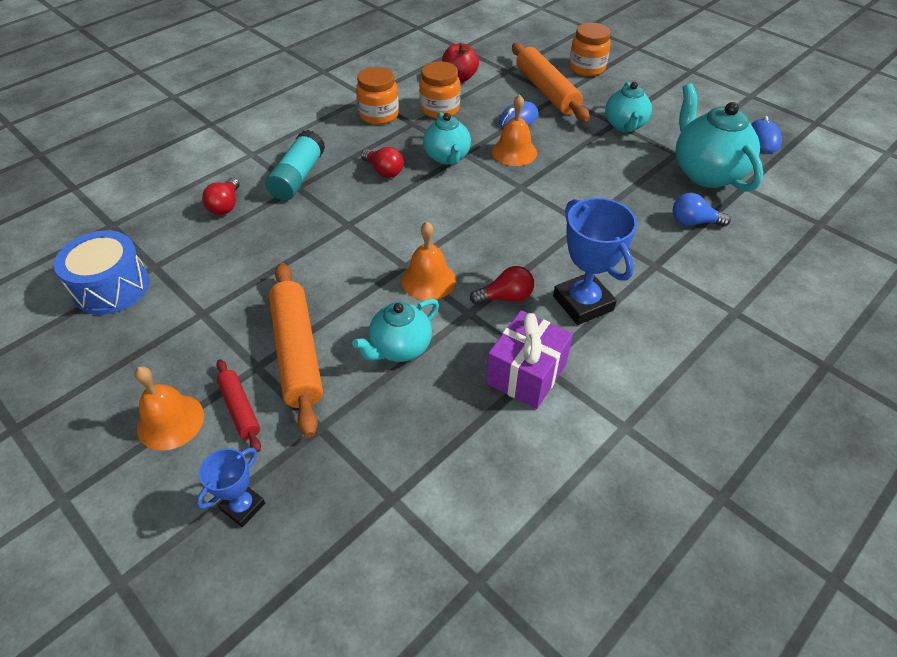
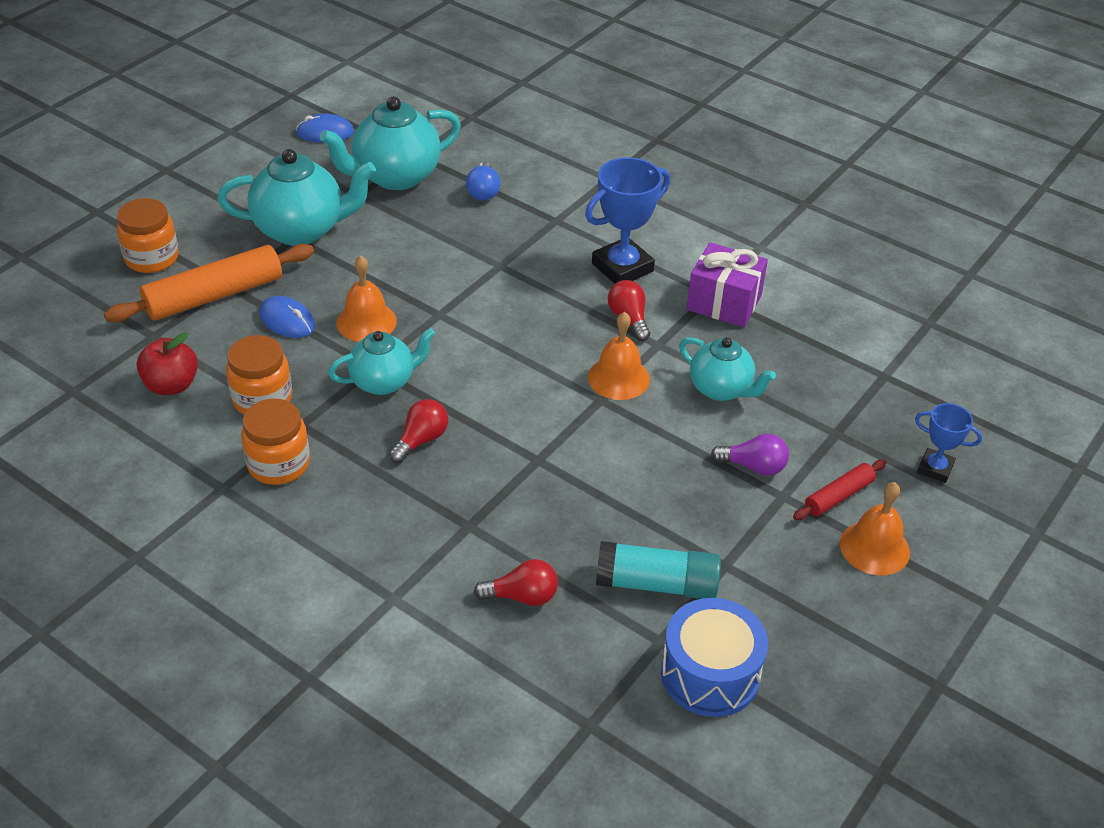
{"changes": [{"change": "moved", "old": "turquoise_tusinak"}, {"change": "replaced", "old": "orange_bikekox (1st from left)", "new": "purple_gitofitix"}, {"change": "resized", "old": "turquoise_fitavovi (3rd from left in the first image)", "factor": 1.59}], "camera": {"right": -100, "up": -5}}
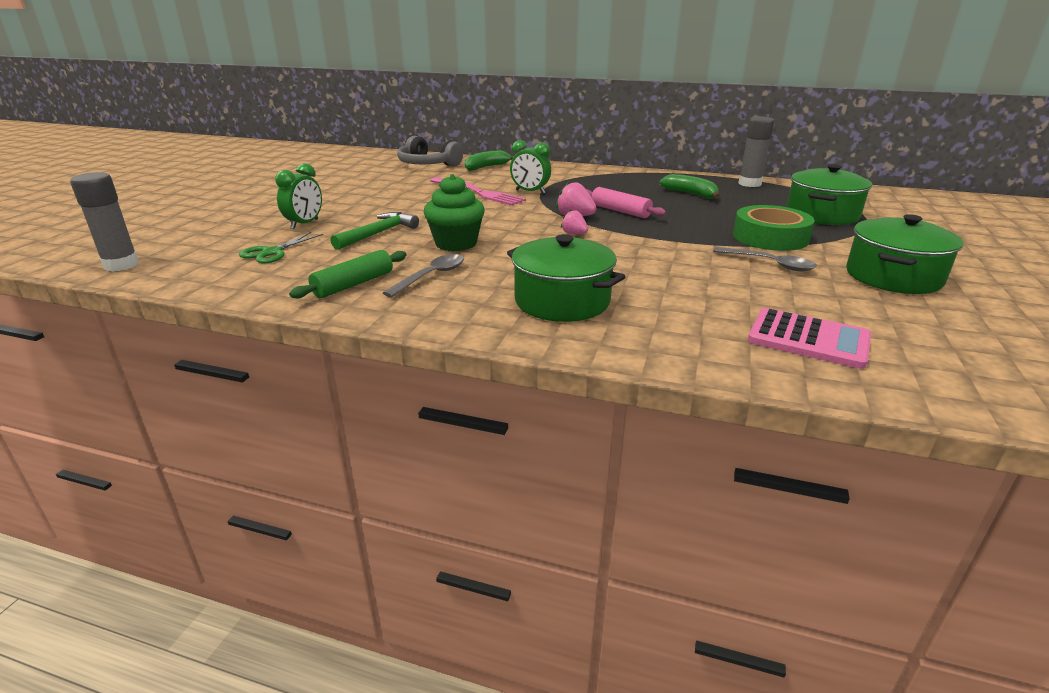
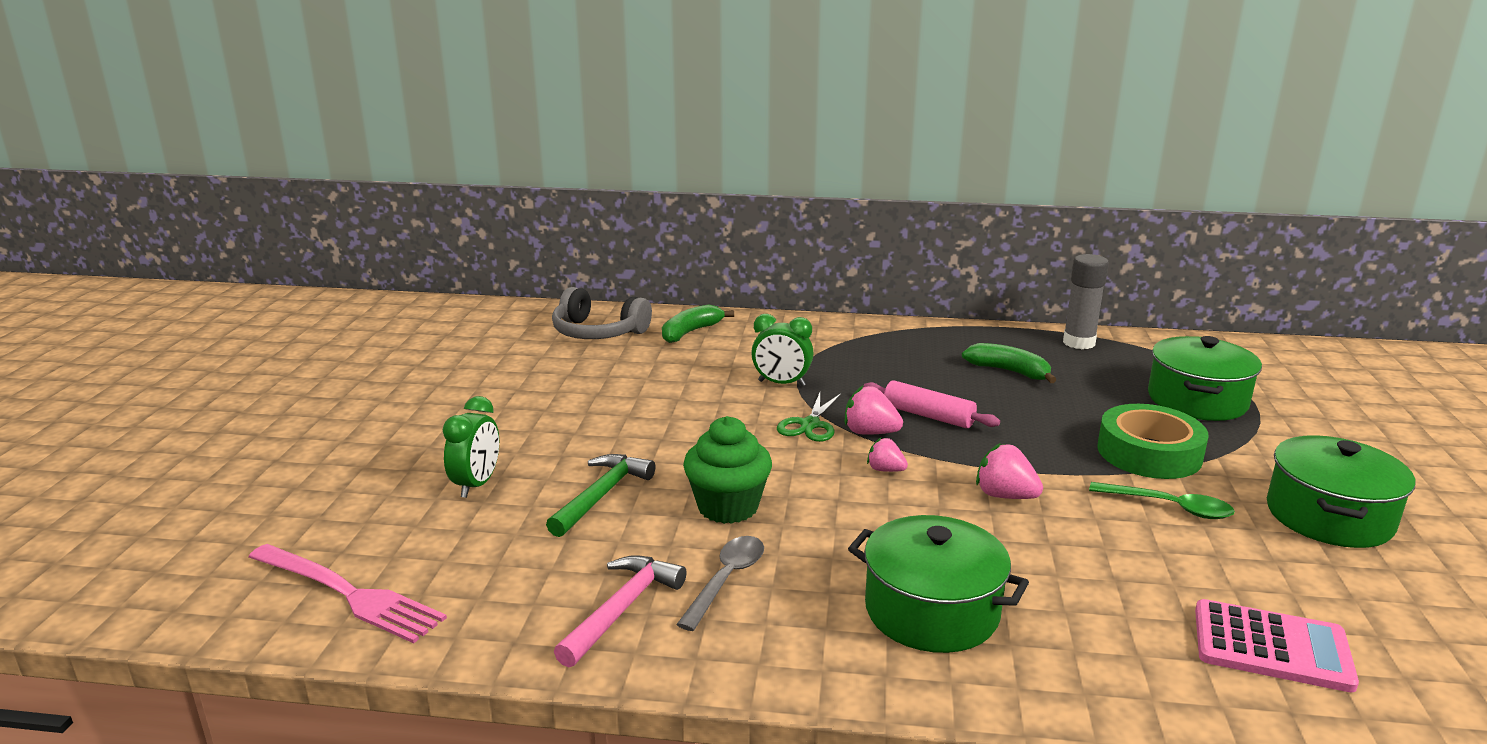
{"changes": [{"change": "removed", "old": "grey_tusinak (1st from left)"}, {"change": "moved", "old": "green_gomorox"}, {"change": "replaced", "old": "green_bikekox", "new": "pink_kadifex"}, {"change": "moved", "old": "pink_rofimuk"}, {"change": "recoloured", "old": "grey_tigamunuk (2nd from left)", "new": "green_tigamunuk"}, {"change": "added", "new": "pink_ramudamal (3rd from left)"}], "camera": {"right": -10, "up": -5}}
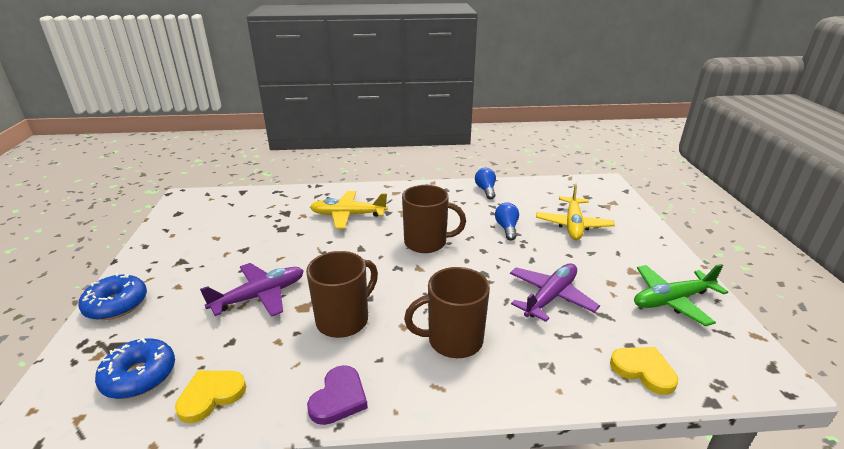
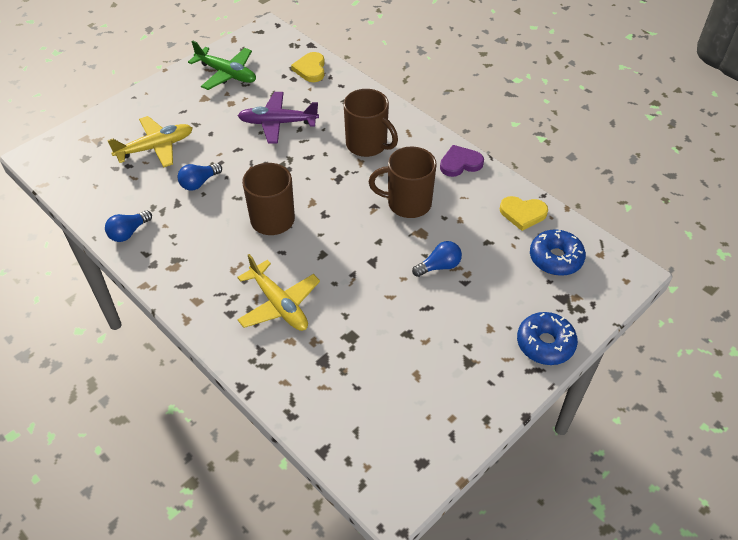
{"changes": [{"change": "replaced", "old": "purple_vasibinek (1st from left)", "new": "blue_gitofitix (3rd from left)"}], "camera": {"right": -130, "up": 20}}
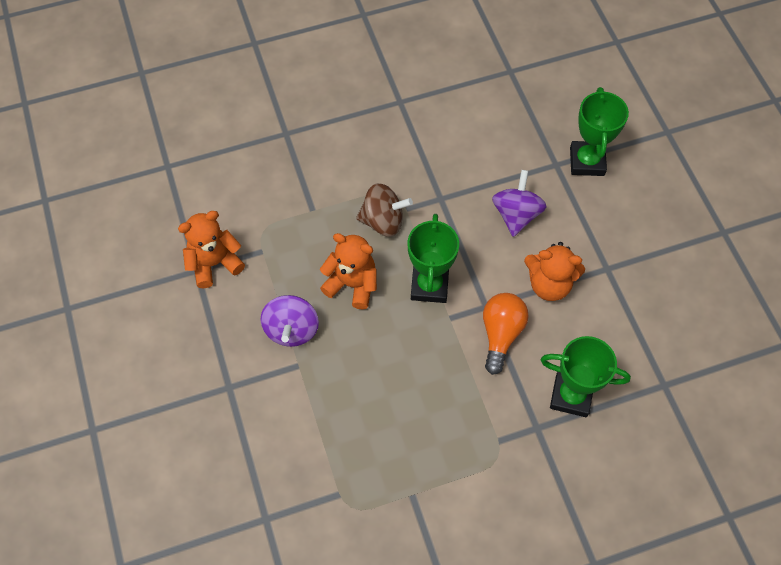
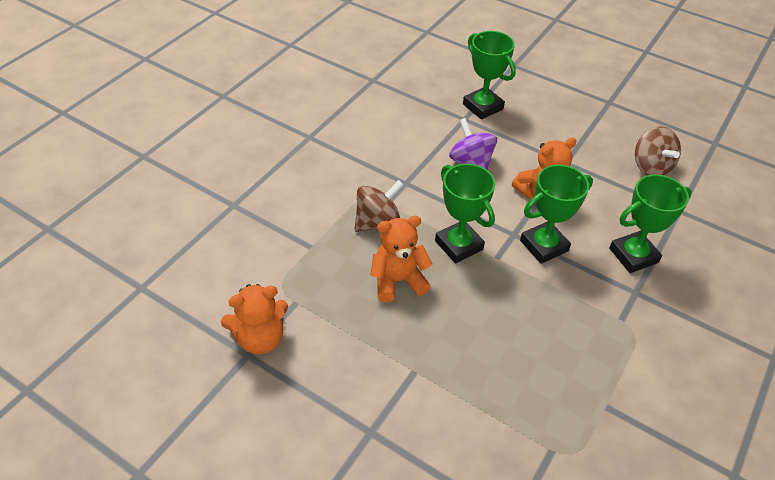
{"changes": [{"change": "turned", "old": "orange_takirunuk (1st from left)", "degrees": -135}, {"change": "removed", "old": "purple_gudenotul (1st from left)"}, {"change": "replaced", "old": "orange_gitofitix", "new": "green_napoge (3rd from left)"}, {"change": "added", "new": "brown_gudenotul (2nd from left)"}], "camera": {"right": -40, "up": -15}}
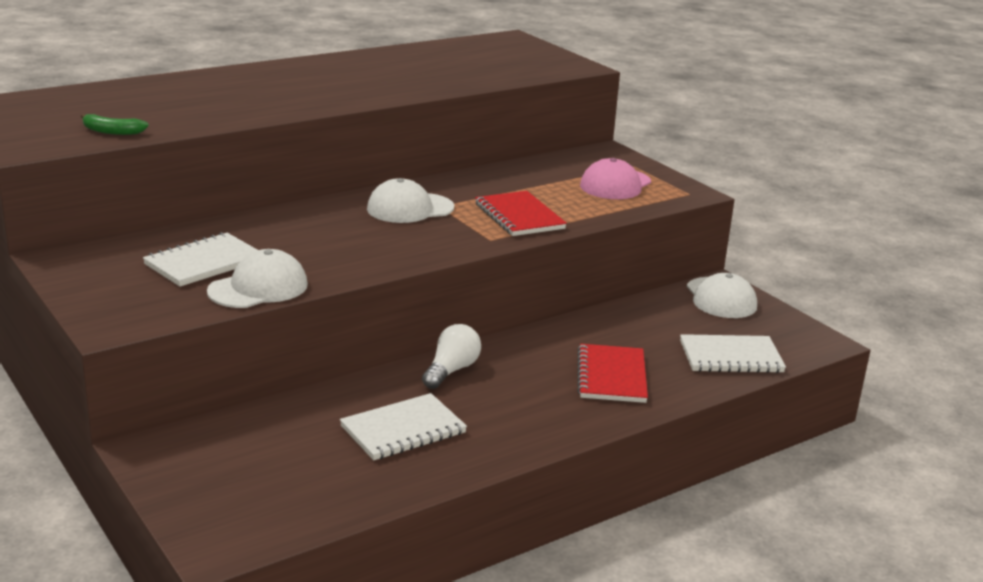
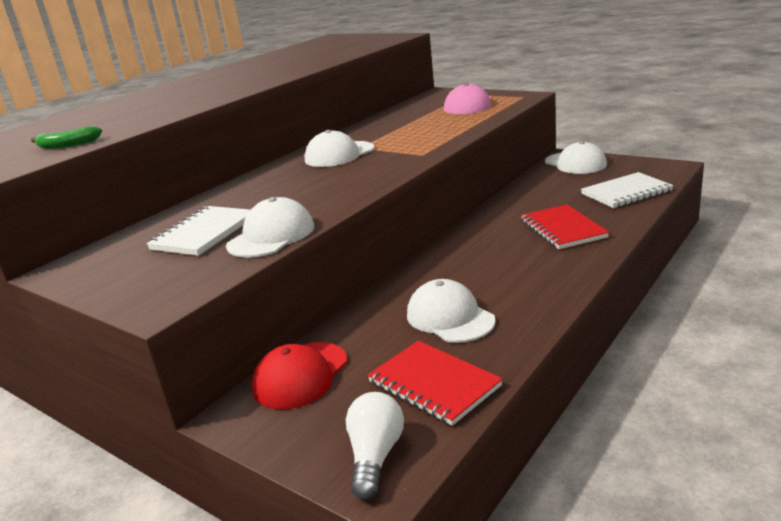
{"changes": [{"change": "replaced", "old": "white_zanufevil (2nd from left)", "new": "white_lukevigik (3rd from left)"}, {"change": "moved", "old": "white_gitofitix"}, {"change": "moved", "old": "red_zanufevil (1st from left)"}, {"change": "added", "new": "red_lukevigik"}], "camera": {"right": -15, "up": 0}}
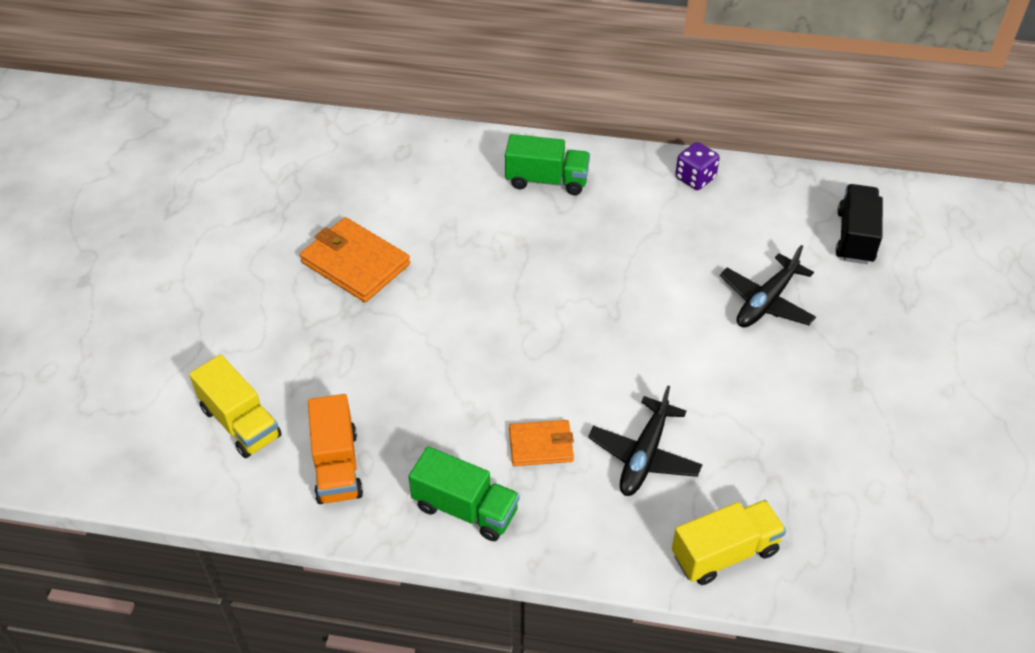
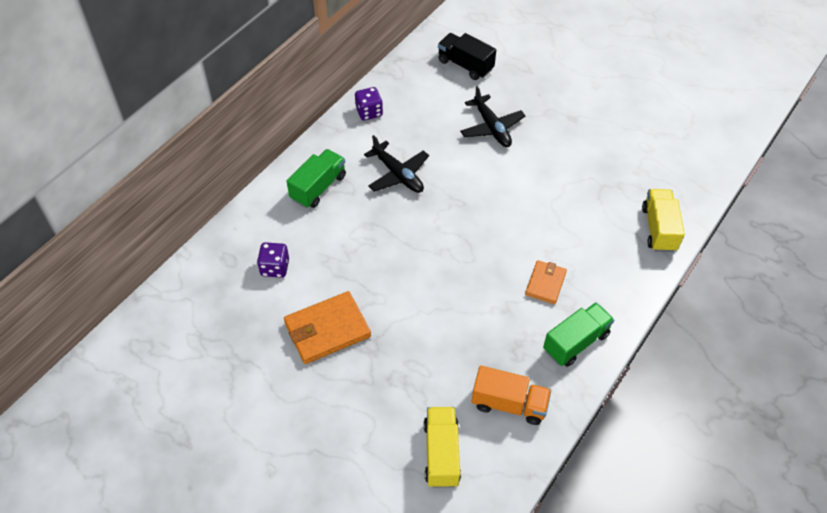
{"changes": [{"change": "turned", "old": "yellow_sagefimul (1st from left)", "degrees": -75}, {"change": "moved", "old": "black_vasibinek (1st from left)"}, {"change": "added", "new": "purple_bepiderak (1st from left)"}], "camera": {"right": -65, "up": 5}}
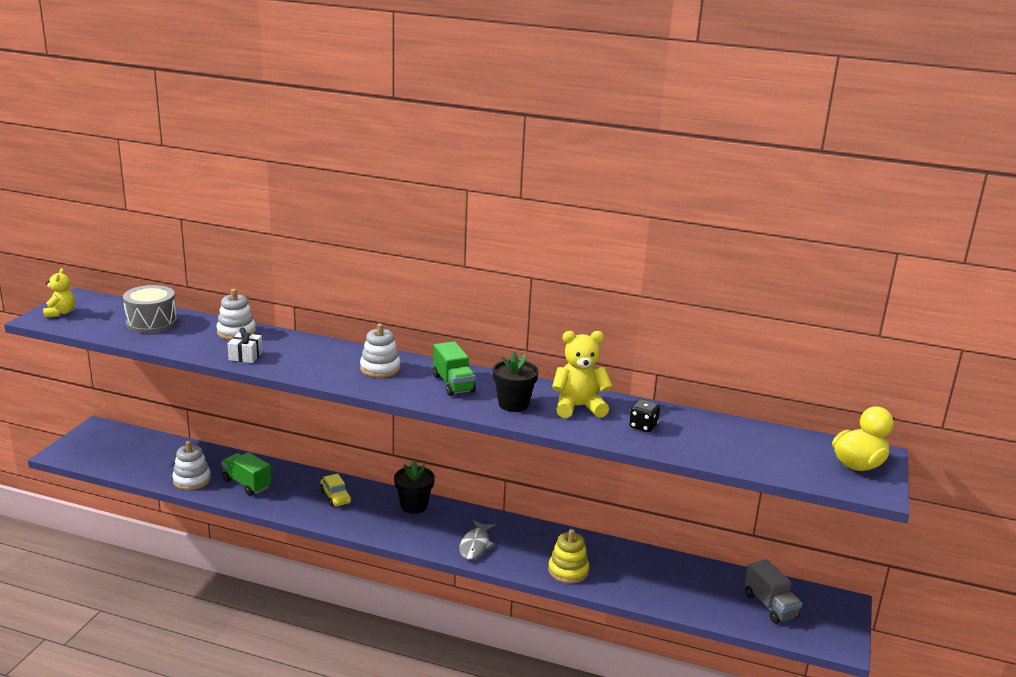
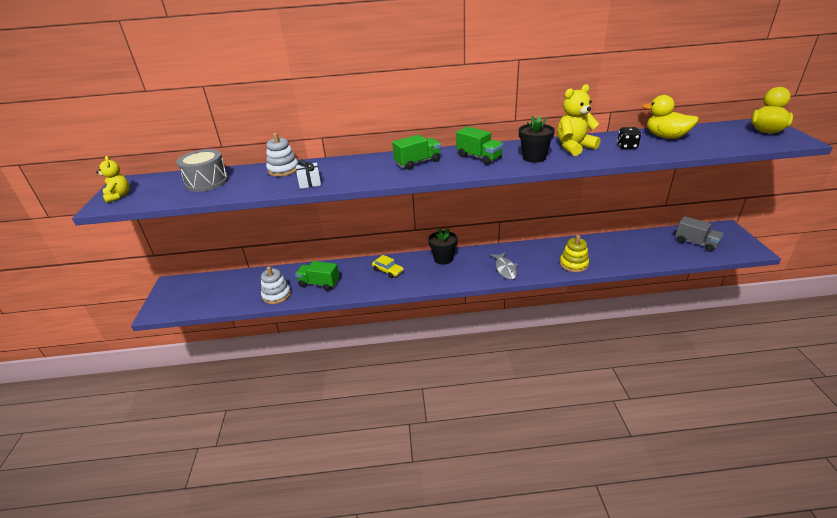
{"changes": [{"change": "replaced", "old": "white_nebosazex (3rd from left)", "new": "green_sagefimul (2nd from left)"}, {"change": "added", "new": "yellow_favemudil (1st from left)"}], "camera": {"right": -20, "up": 10}}
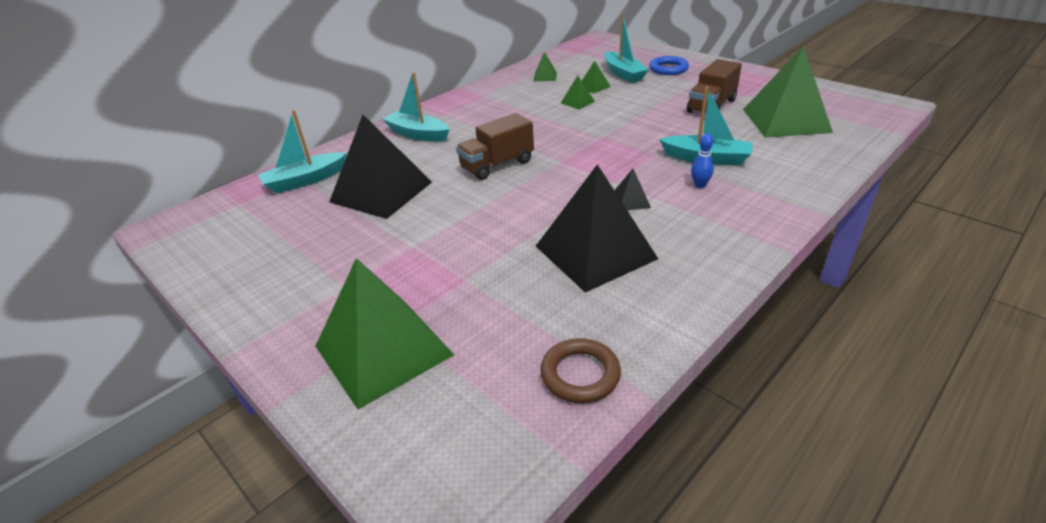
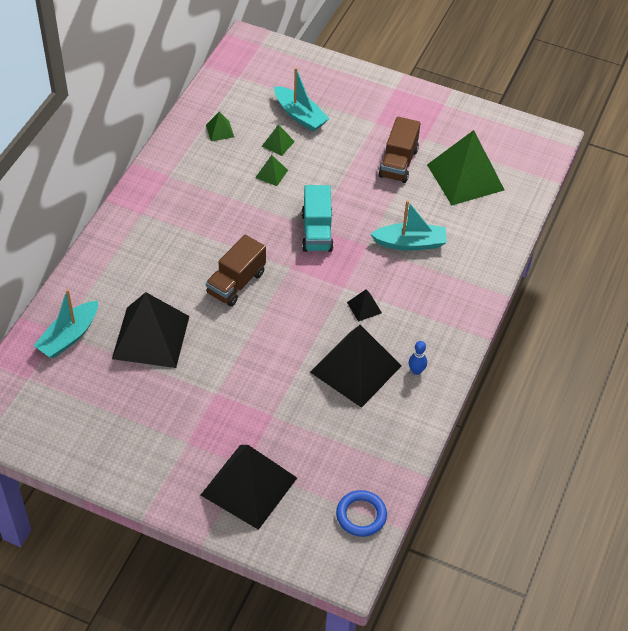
{"changes": [{"change": "recoloured", "old": "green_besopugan (1st from left)", "new": "black_besopugan (2nd from left)"}, {"change": "removed", "old": "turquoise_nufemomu (2nd from left)"}, {"change": "removed", "old": "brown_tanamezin"}, {"change": "moved", "old": "blue_tanamezin"}, {"change": "moved", "old": "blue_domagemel"}, {"change": "added", "new": "turquoise_sagefimul"}], "camera": {"right": -25, "up": 15}}
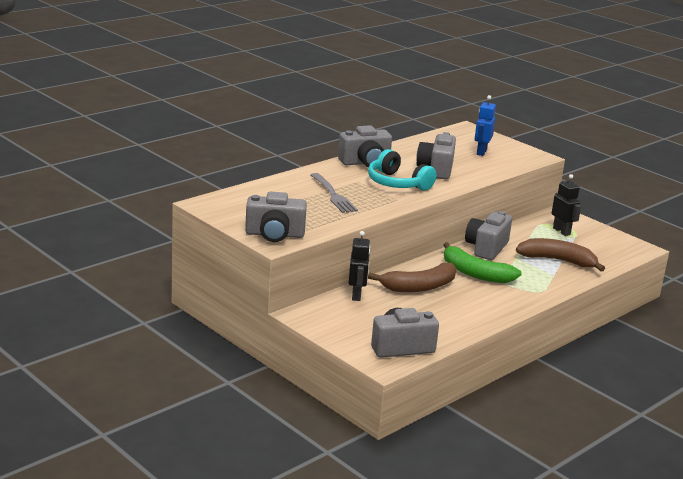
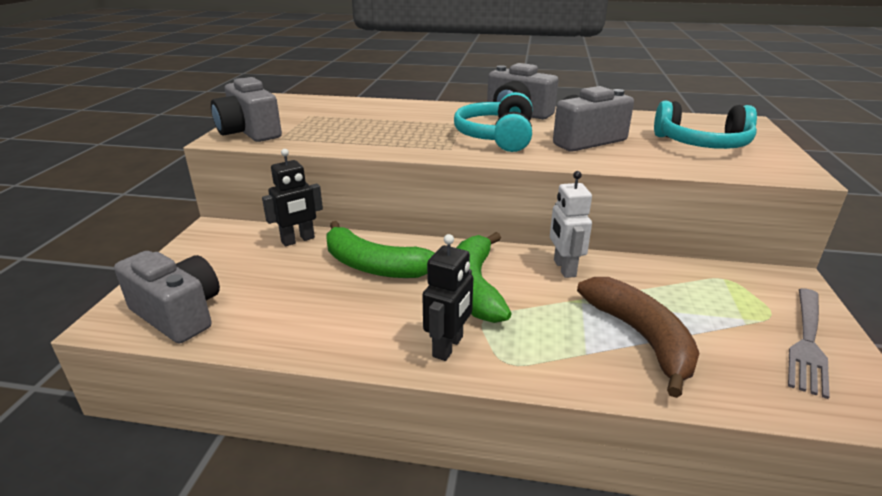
{"changes": [{"change": "moved", "old": "grey_rofimuk"}, {"change": "recoloured", "old": "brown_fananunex (1st from left)", "new": "green_fananunex (1st from left)"}, {"change": "replaced", "old": "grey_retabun (5th from left)", "new": "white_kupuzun"}, {"change": "replaced", "old": "blue_kupuzun", "new": "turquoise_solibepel (2nd from left)"}, {"change": "moved", "old": "black_kupuzun (2nd from left)"}], "camera": {"right": 55, "up": 5}}
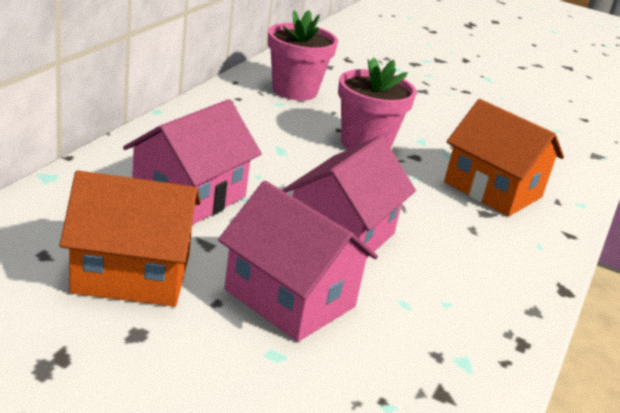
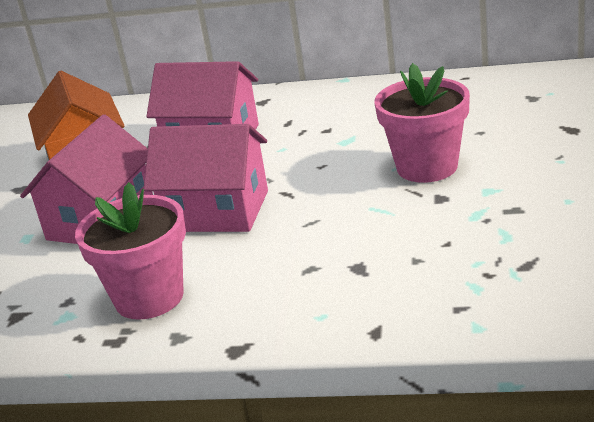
{"changes": [{"change": "moved", "old": "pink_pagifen (1st from left)"}, {"change": "removed", "old": "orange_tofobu (2nd from left)"}], "camera": {"right": 80, "up": 0}}
